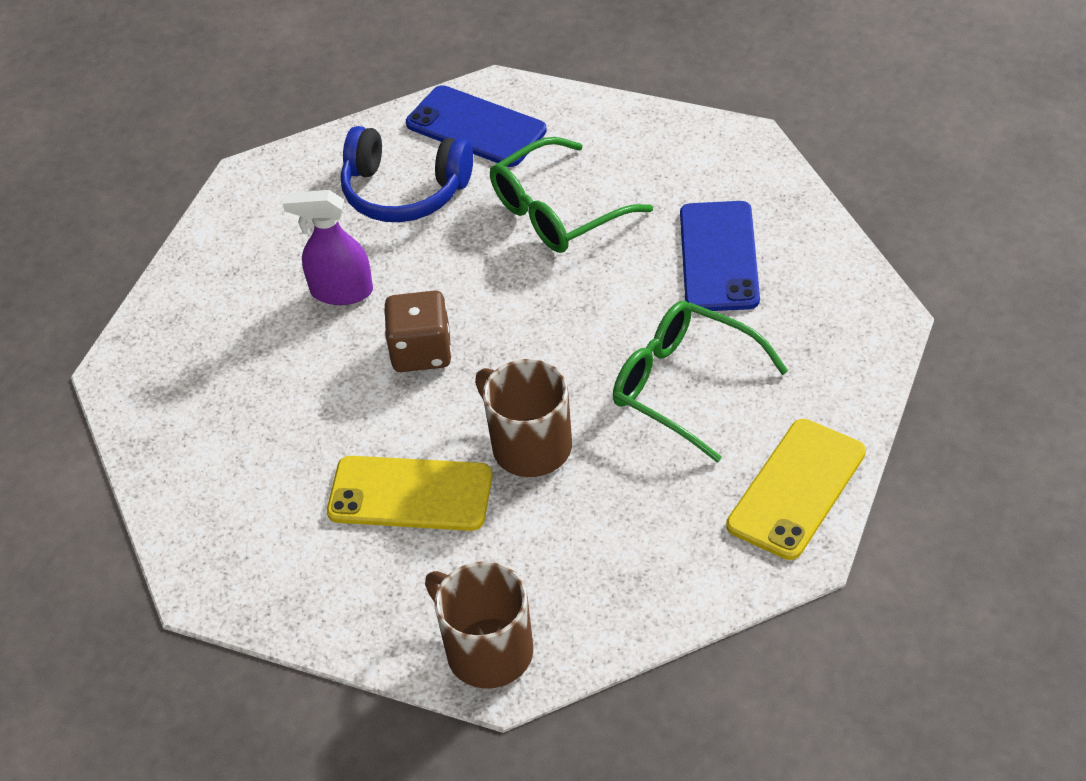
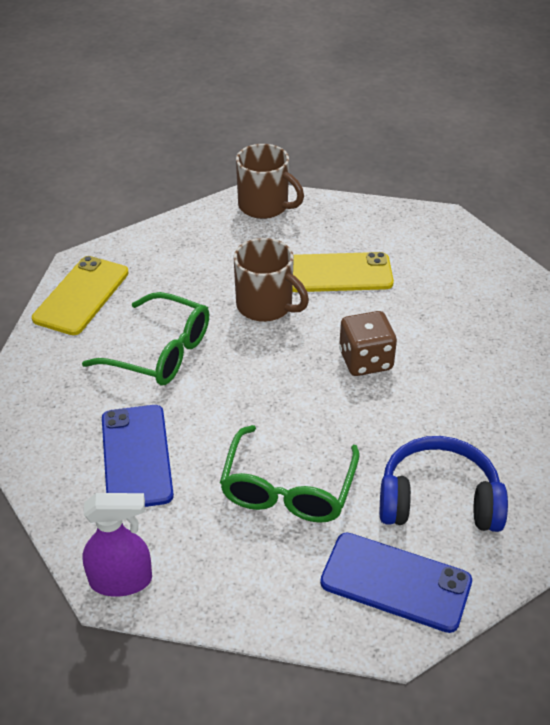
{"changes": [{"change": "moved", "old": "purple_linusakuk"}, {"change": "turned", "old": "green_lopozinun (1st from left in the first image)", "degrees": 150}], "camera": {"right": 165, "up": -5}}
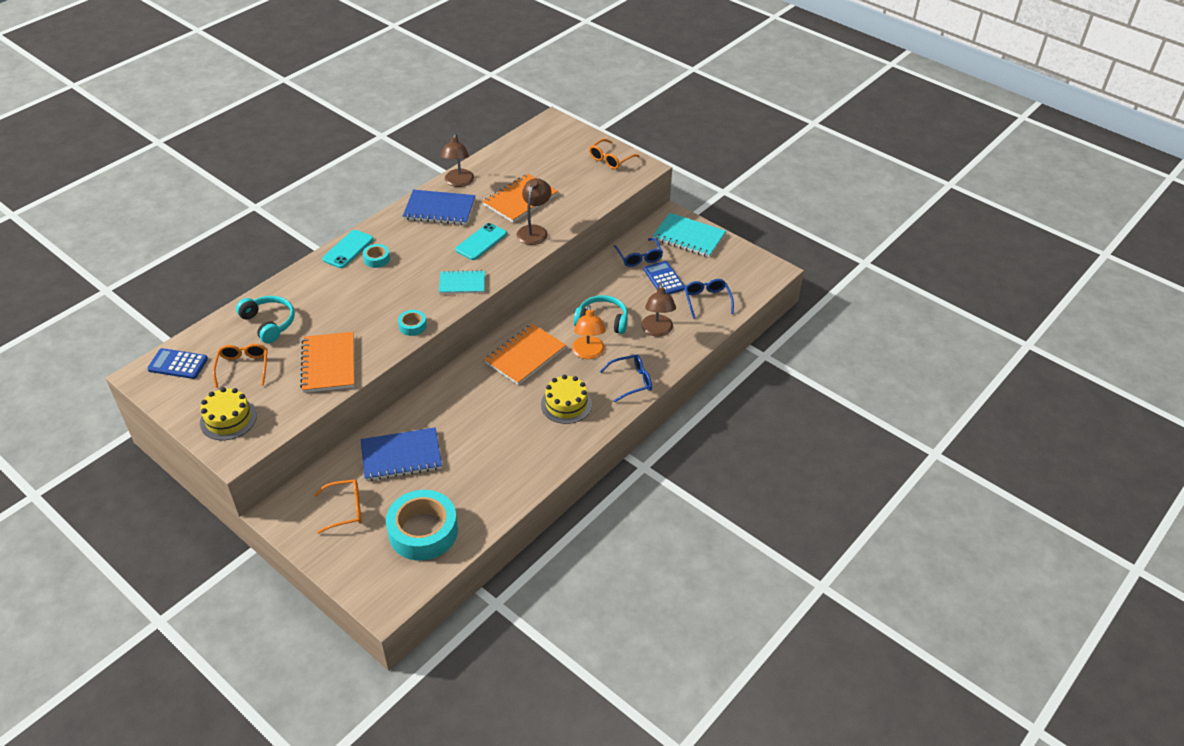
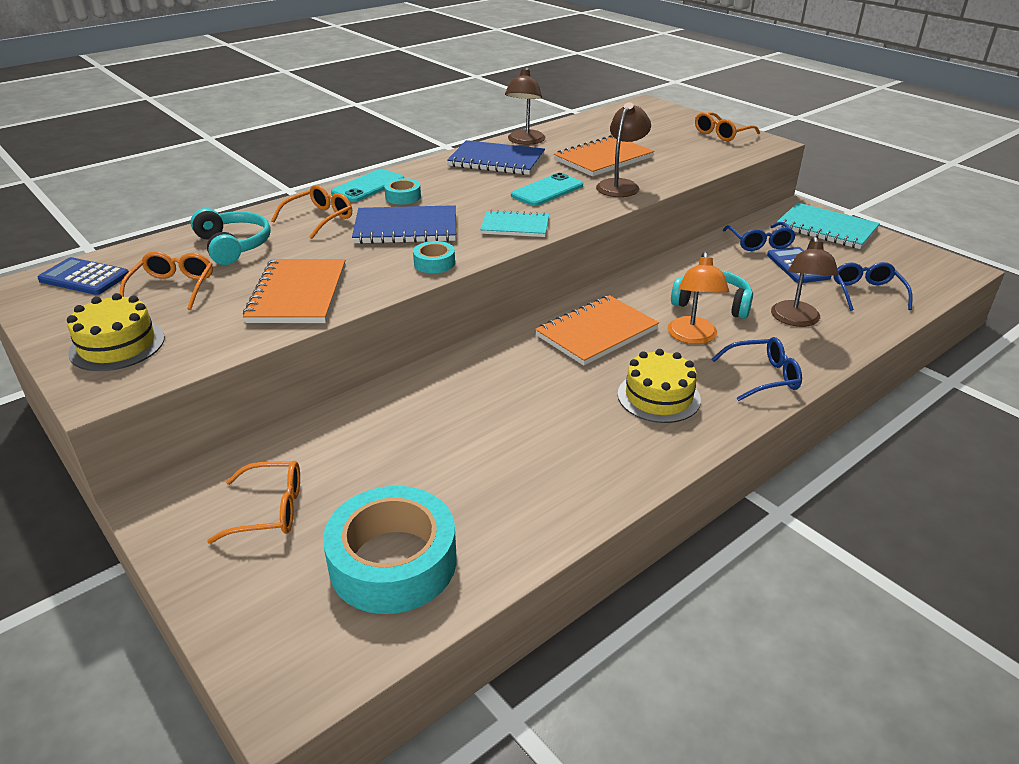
{"changes": [{"change": "moved", "old": "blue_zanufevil (1st from left)"}, {"change": "added", "new": "orange_lopozinun (3rd from left)"}], "camera": {"right": 10, "up": -10}}
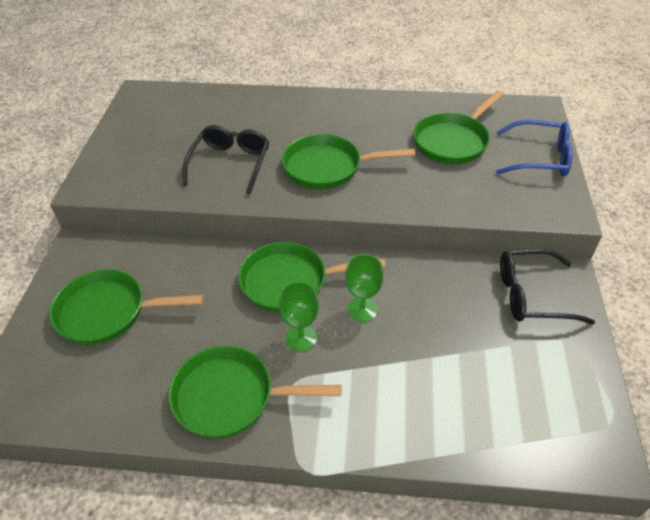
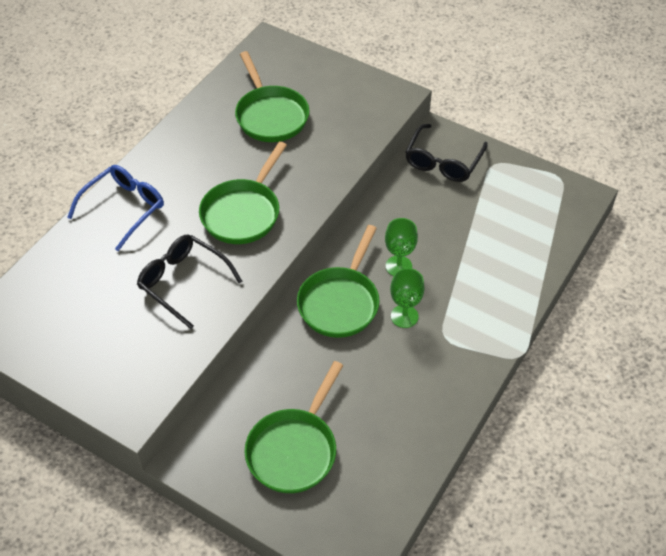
{"changes": [{"change": "removed", "old": "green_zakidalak (2nd from left)"}, {"change": "moved", "old": "blue_lopozinun"}], "camera": {"right": -65, "up": 5}}
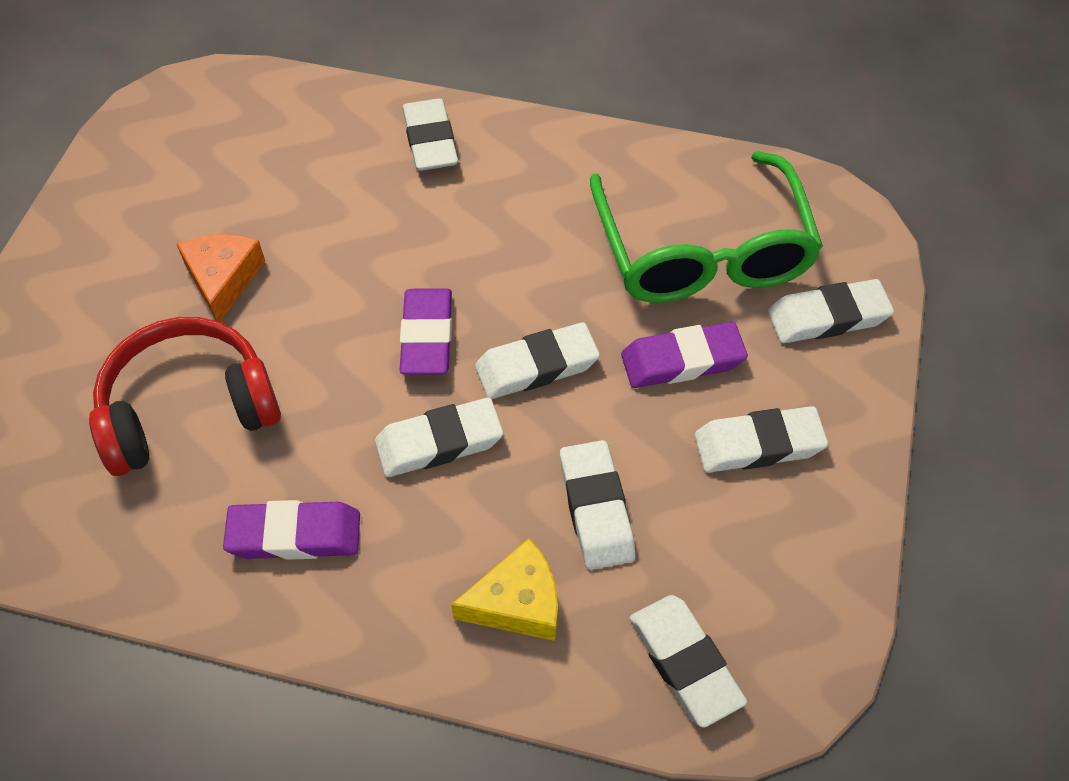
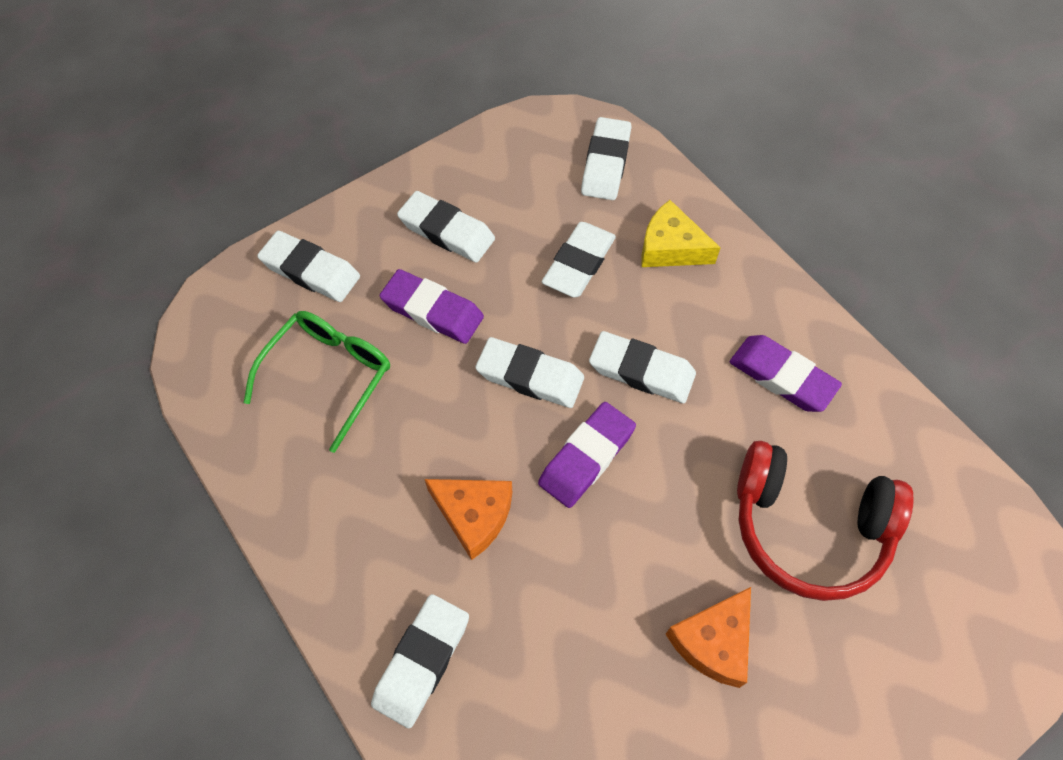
{"changes": [{"change": "resized", "old": "green_lopozinun", "factor": 0.63}, {"change": "added", "new": "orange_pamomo (1st from left)"}], "camera": {"right": -140, "up": 5}}
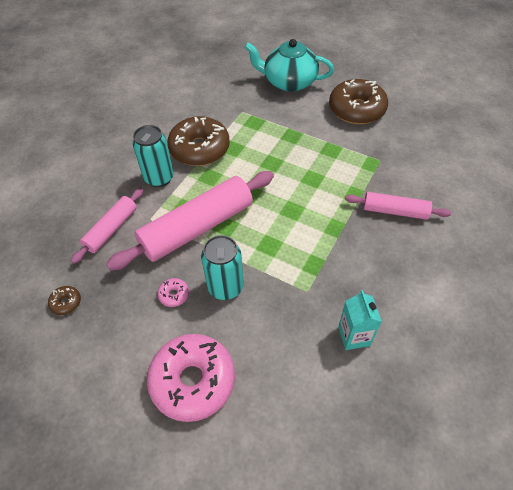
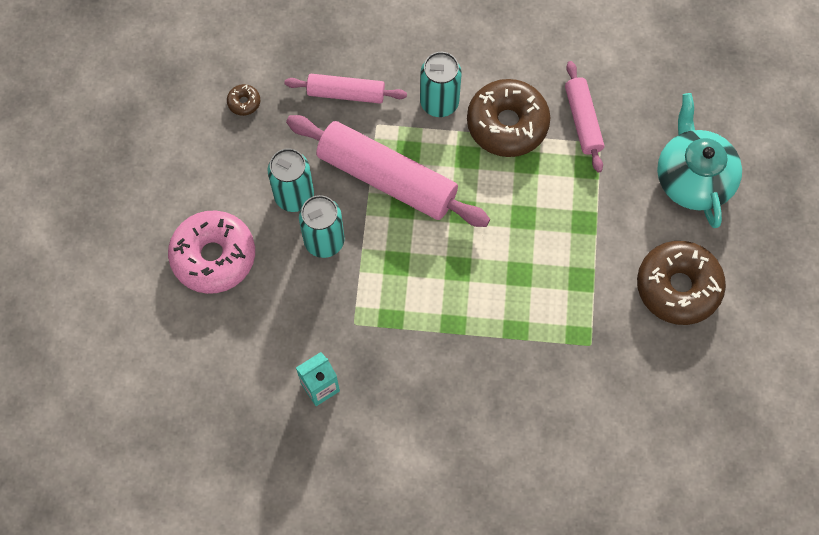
{"changes": [{"change": "replaced", "old": "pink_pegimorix (1st from left)", "new": "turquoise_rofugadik (1st from left)"}, {"change": "moved", "old": "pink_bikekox (3rd from left)"}], "camera": {"right": 65, "up": 15}}
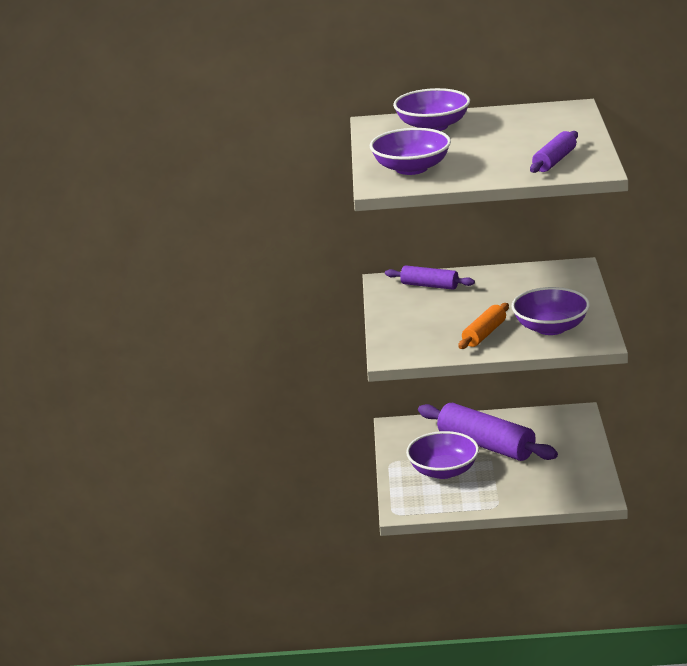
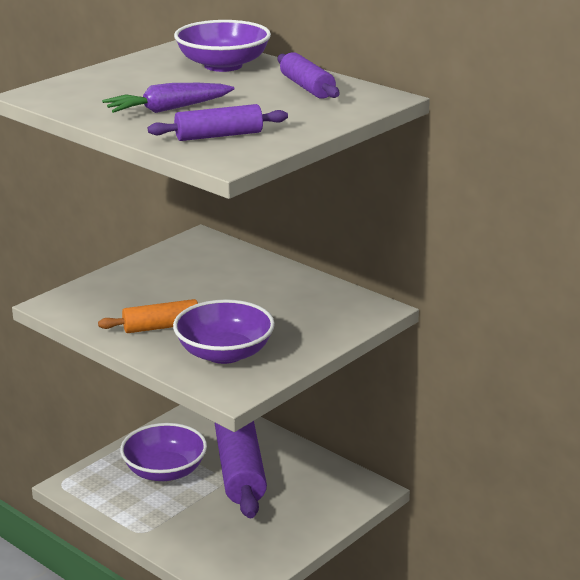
{"changes": [{"change": "removed", "old": "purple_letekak (1st from left)"}, {"change": "moved", "old": "purple_bikekox (1st from left in the first image)", "new": "purple_bikekox (3rd from left)"}, {"change": "added", "new": "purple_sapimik"}], "camera": {"right": 40, "up": 0}}
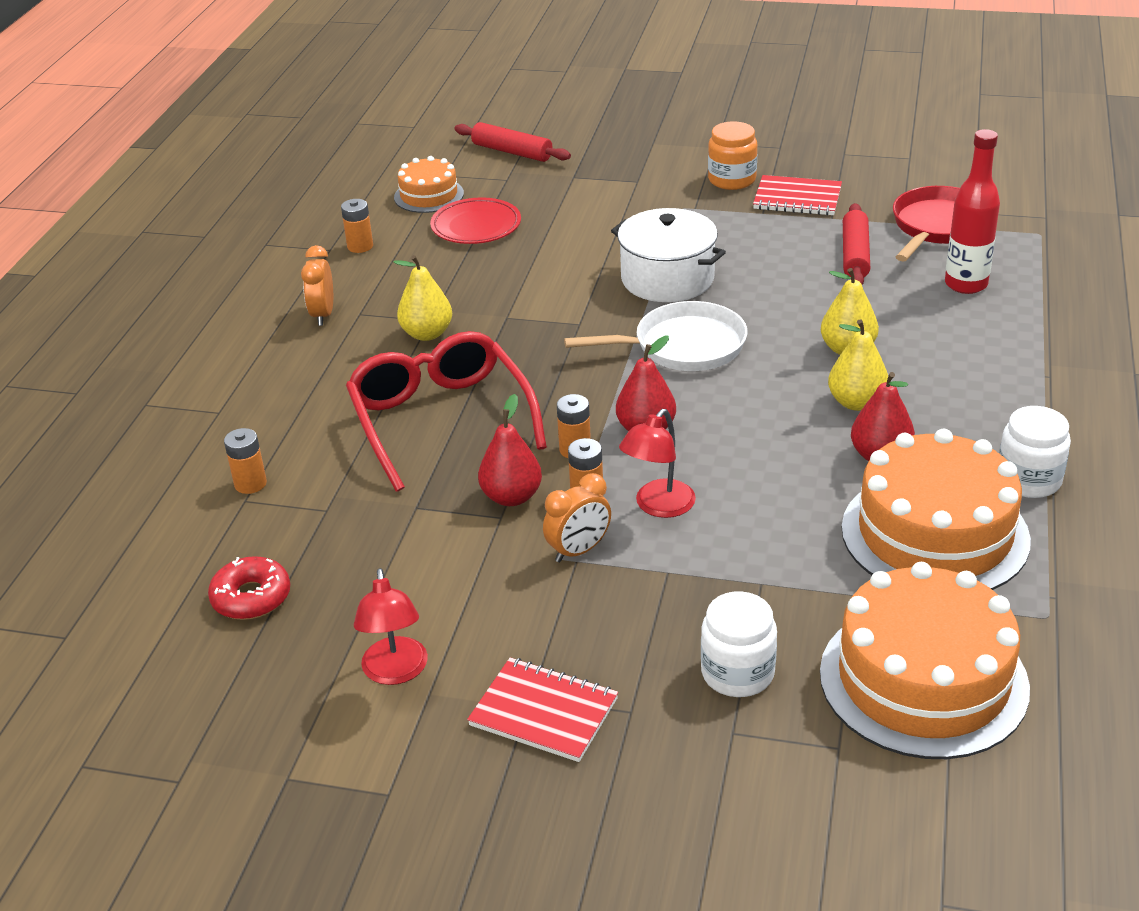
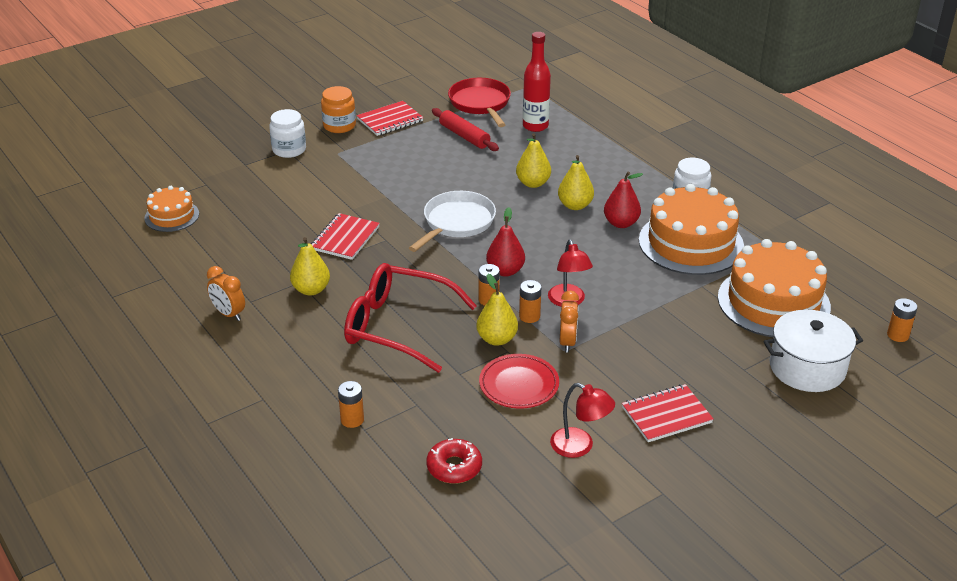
{"changes": [{"change": "moved", "old": "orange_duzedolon (2nd from left in the first image)", "new": "orange_duzedolon (4th from left)"}, {"change": "moved", "old": "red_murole"}, {"change": "removed", "old": "red_bikekox (1st from left)"}, {"change": "recoloured", "old": "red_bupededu (1st from left)", "new": "yellow_bupededu (2nd from left)"}, {"change": "moved", "old": "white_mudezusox"}, {"change": "moved", "old": "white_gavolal (1st from left)"}, {"change": "added", "new": "red_zanufevil (1st from left)"}], "camera": {"right": -50, "up": 0}}
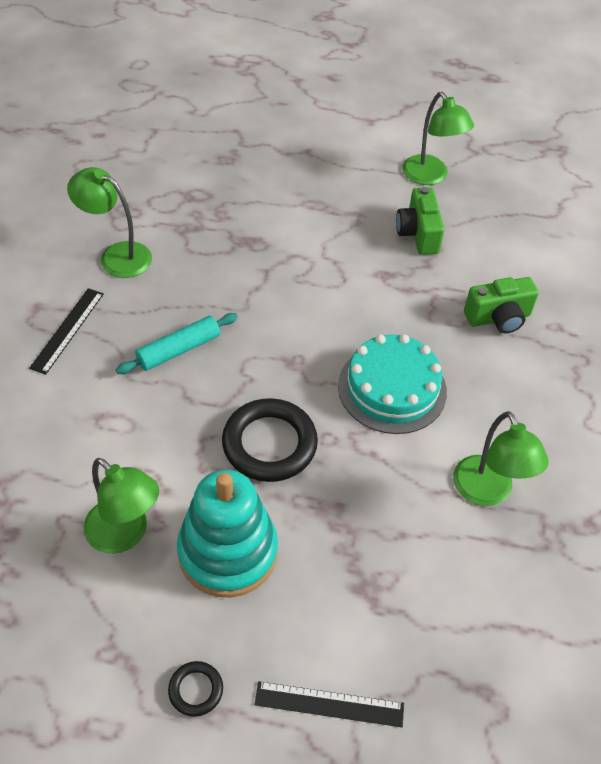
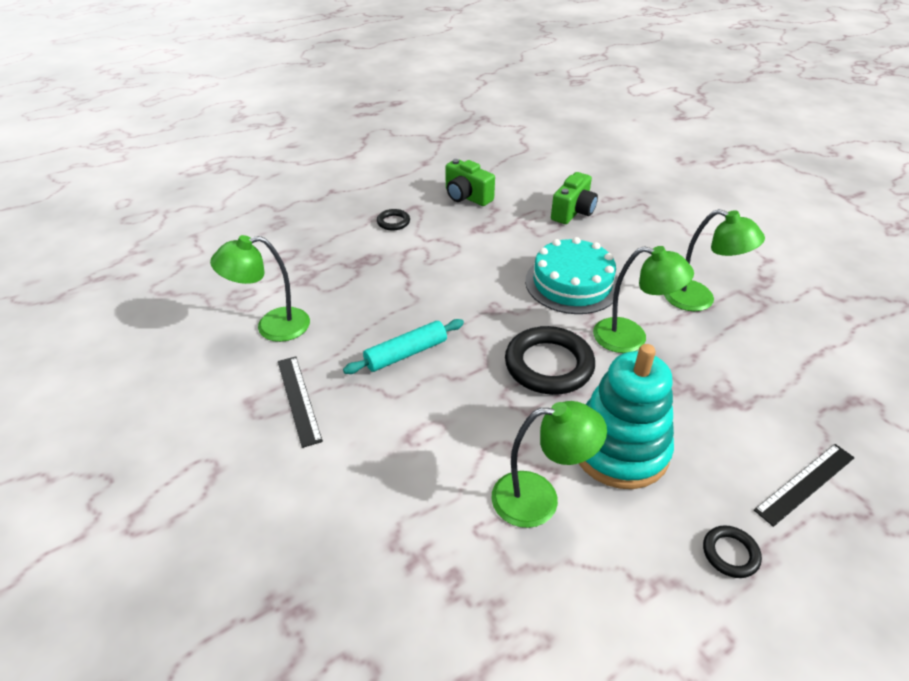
{"changes": [{"change": "turned", "old": "turquoise_bikekox", "degrees": 45}, {"change": "moved", "old": "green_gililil (3rd from left)"}, {"change": "added", "new": "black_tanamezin (1st from left)"}], "camera": {"right": -40, "up": -10}}
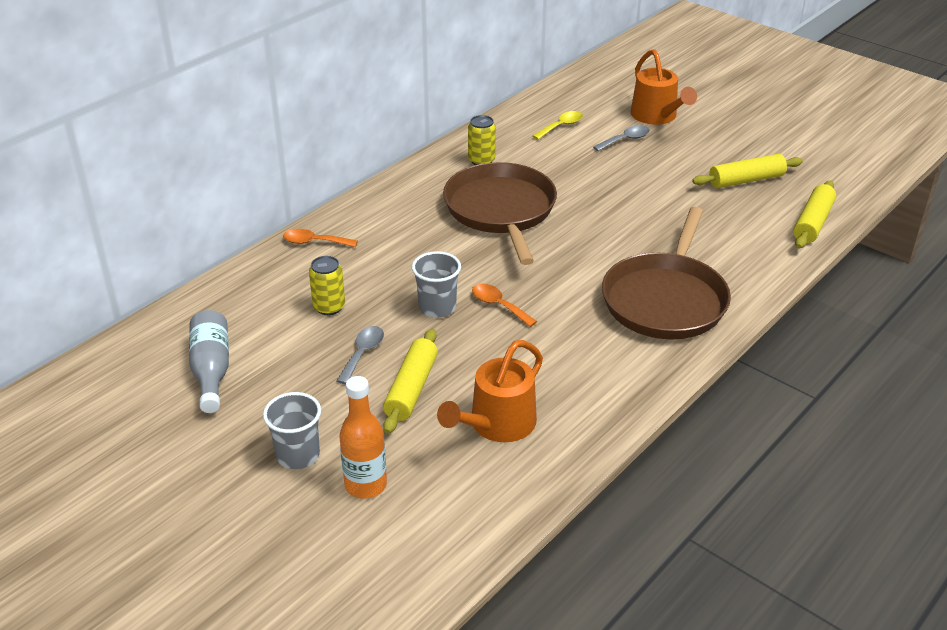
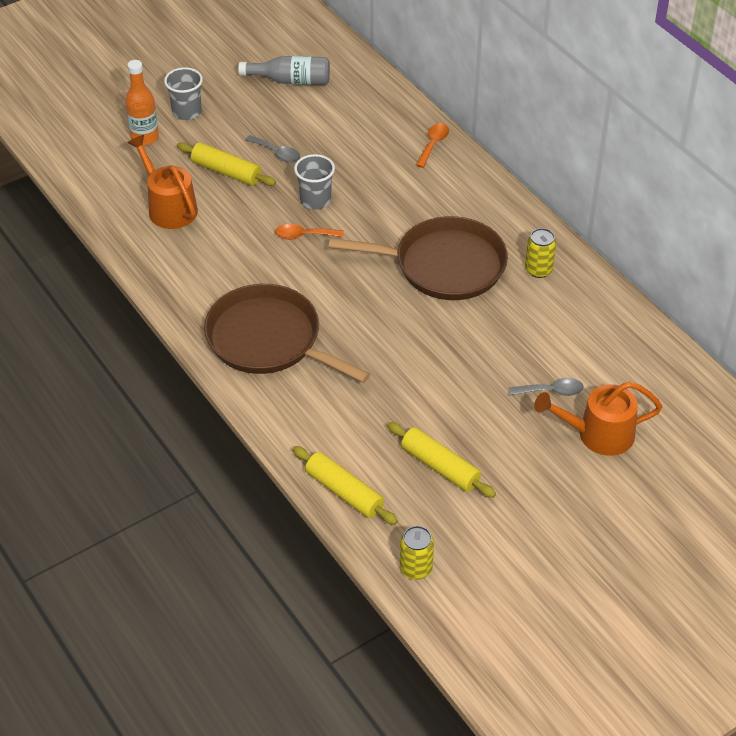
{"changes": [{"change": "moved", "old": "yellow_rofugadik (1st from left)"}, {"change": "turned", "old": "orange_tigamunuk (2nd from left in the first image)", "degrees": -150}, {"change": "removed", "old": "yellow_tigamunuk"}, {"change": "turned", "old": "grey_tigamunuk (2nd from left)", "degrees": -75}, {"change": "turned", "old": "yellow_bikekox (2nd from left in the first image)", "degrees": -45}], "camera": {"right": 105, "up": 10}}
